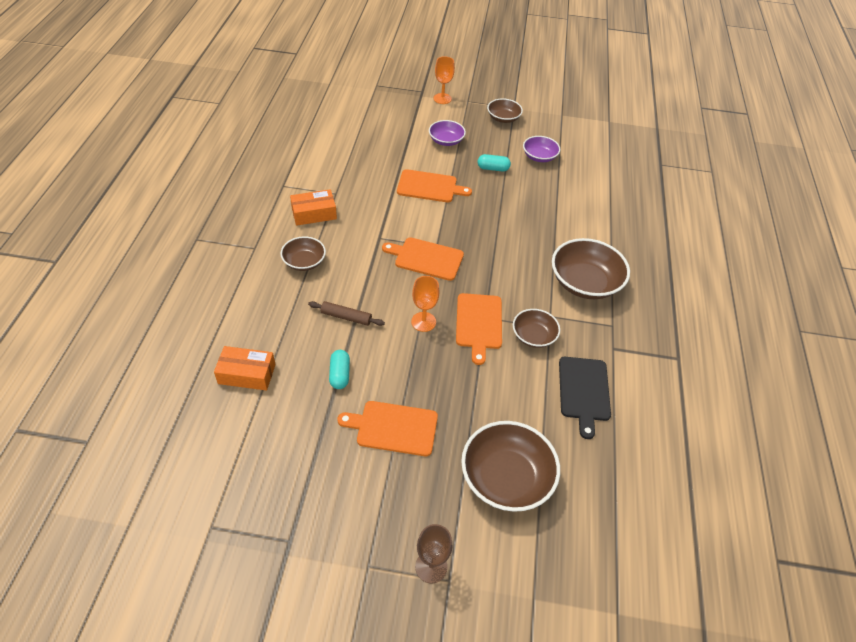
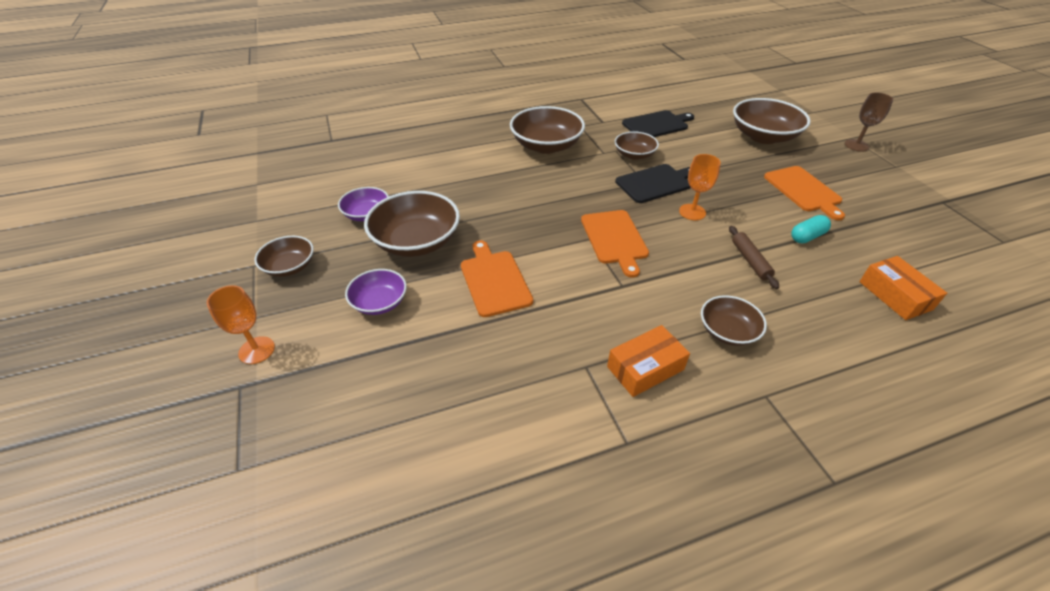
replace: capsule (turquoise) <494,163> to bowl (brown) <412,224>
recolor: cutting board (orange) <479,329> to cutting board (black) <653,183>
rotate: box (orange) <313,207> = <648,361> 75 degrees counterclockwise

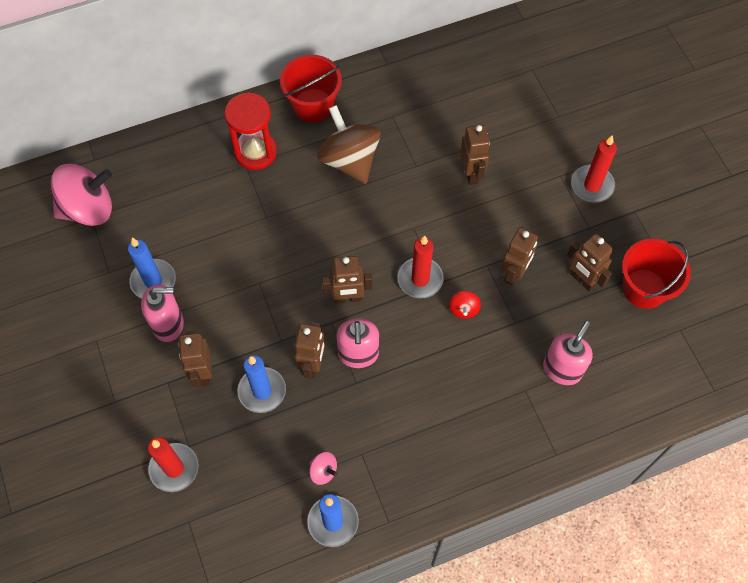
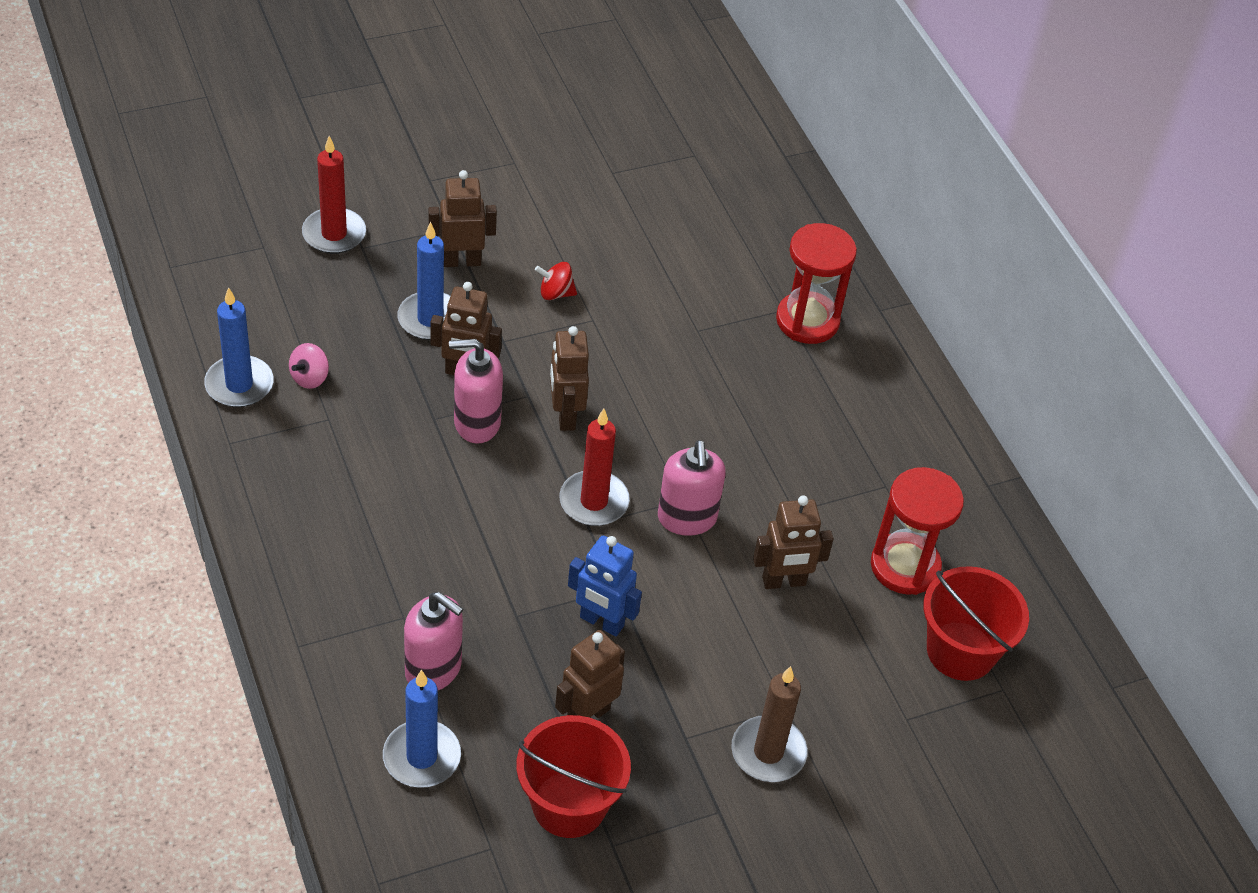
delete: spinning top (pink) <81,195>; spinning top (brown) <349,144>
insert: hourglass (red) <917,531>
move: candle (blue) <152,268> to <422,729>; spinning top (red) <465,305> to <556,281>; soap dispenser (pink) <162,313> to <692,488>; bucket (red) <311,88> to <976,623>
recolor: robot (brown) <519,256> to robot (blue) <605,585>; candle (red) <594,169> to candle (brown) <769,724>

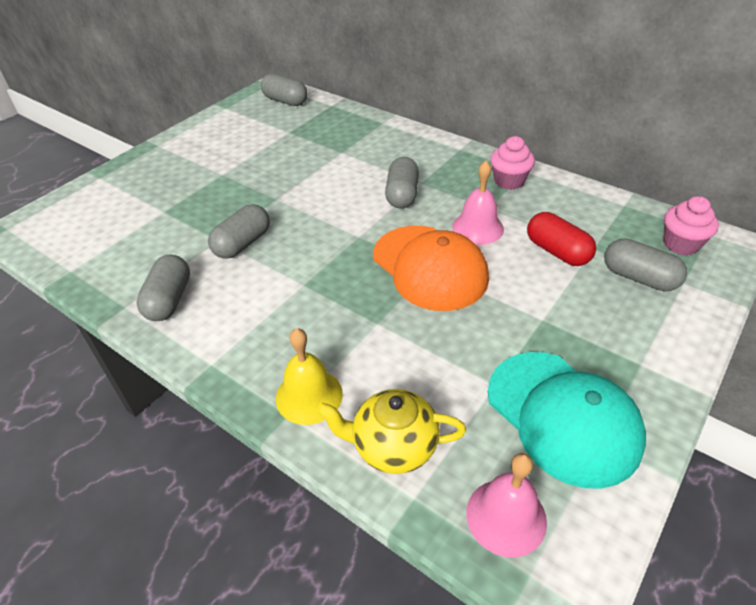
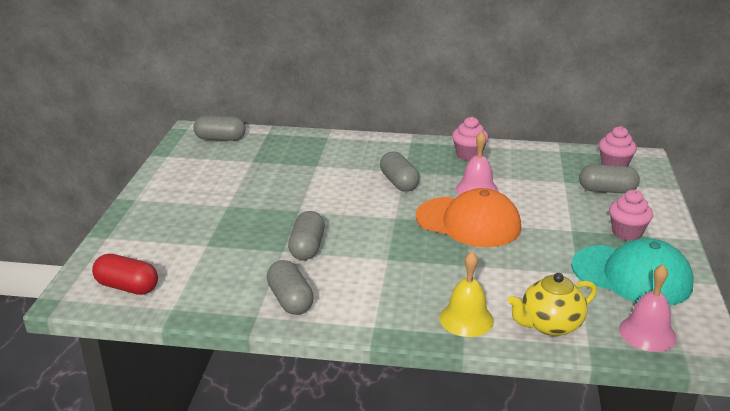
insert: cupcake (pink) <631,215>
move: capsule (red) <561,239> to <125,274>

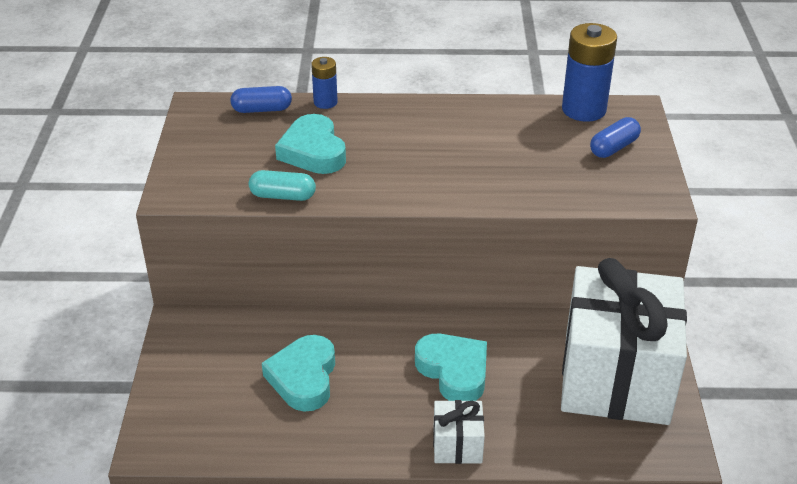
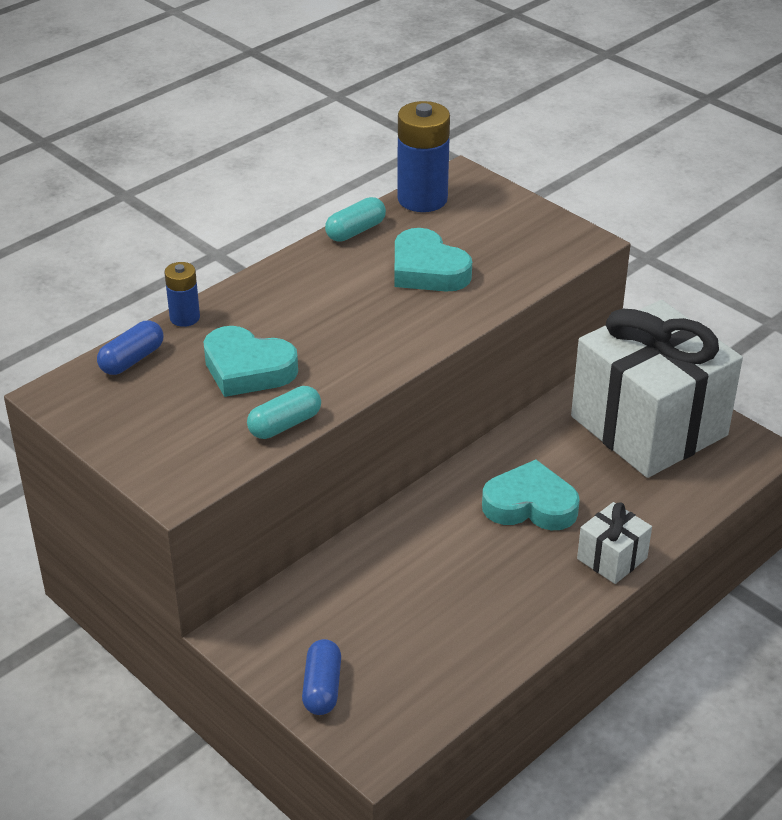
insert: capsule (turquoise) <355,219>
move: capsule (blue) <615,137> to <321,677>; heart (turquoise) <298,373> to <433,260>

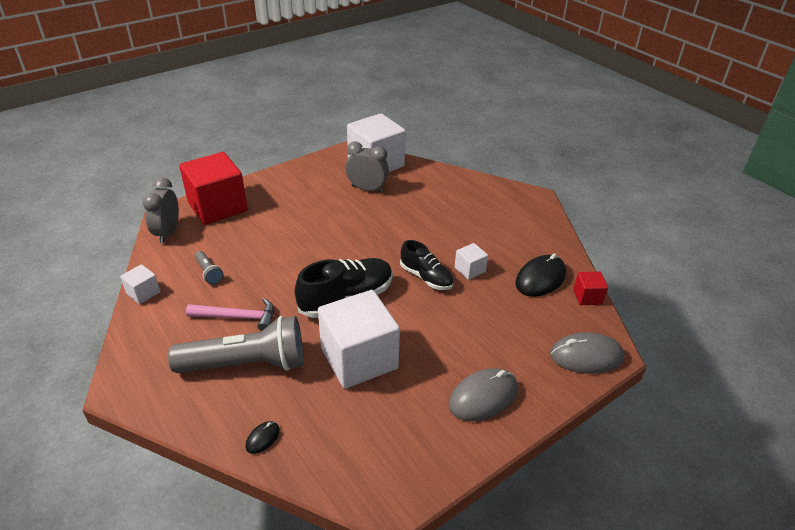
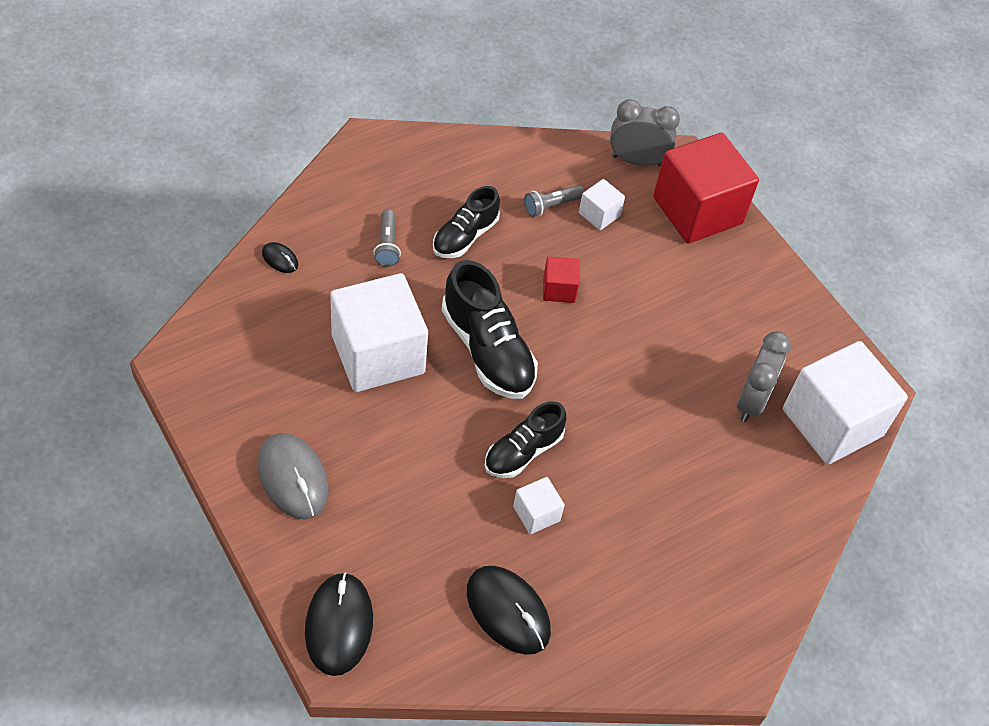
move: cube (red) <590,288> to <561,280>; cube (white) <140,284> to <602,204>
replace: hammer (pink) <230,314> to shoe (black) <466,222>
recolor: mouse (grey) <587,353> to mouse (black) <339,624>
resize: flashlight (grey) <235,344> = <387,238> x0.42

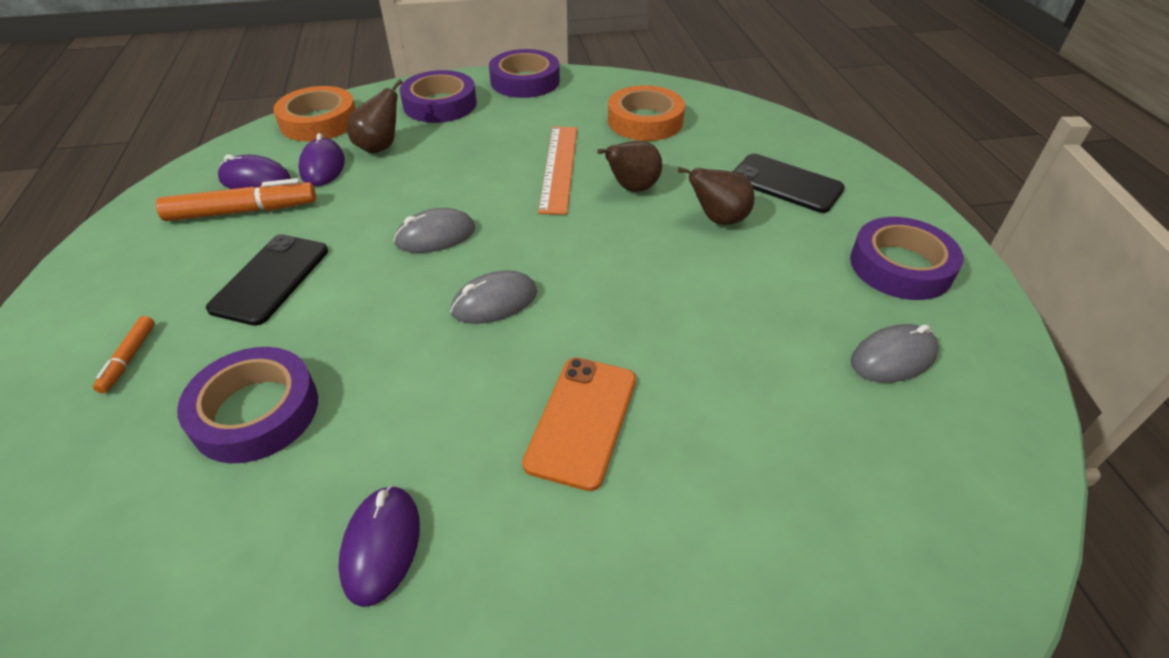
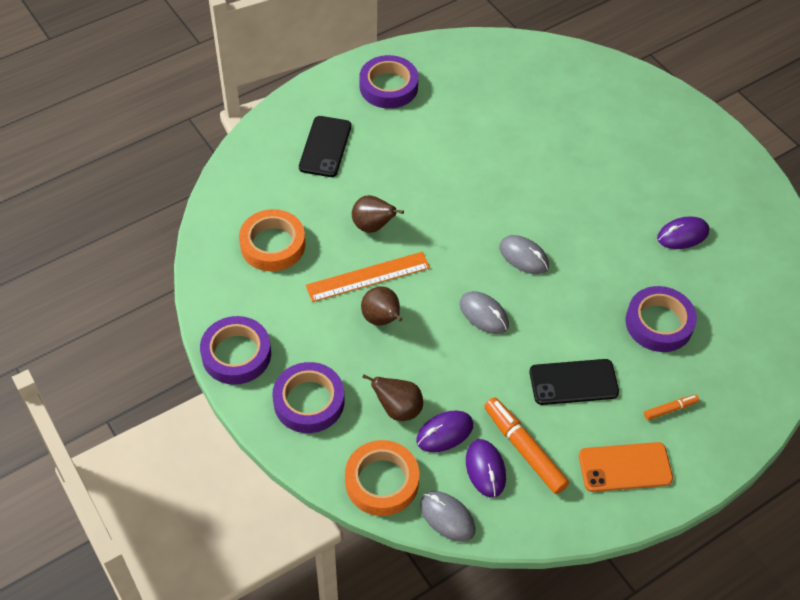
move: pear (brown) <716,196> to <381,305>; mouse (grey) <895,353> to <448,516>; phone (orange) <579,424> to <626,467>

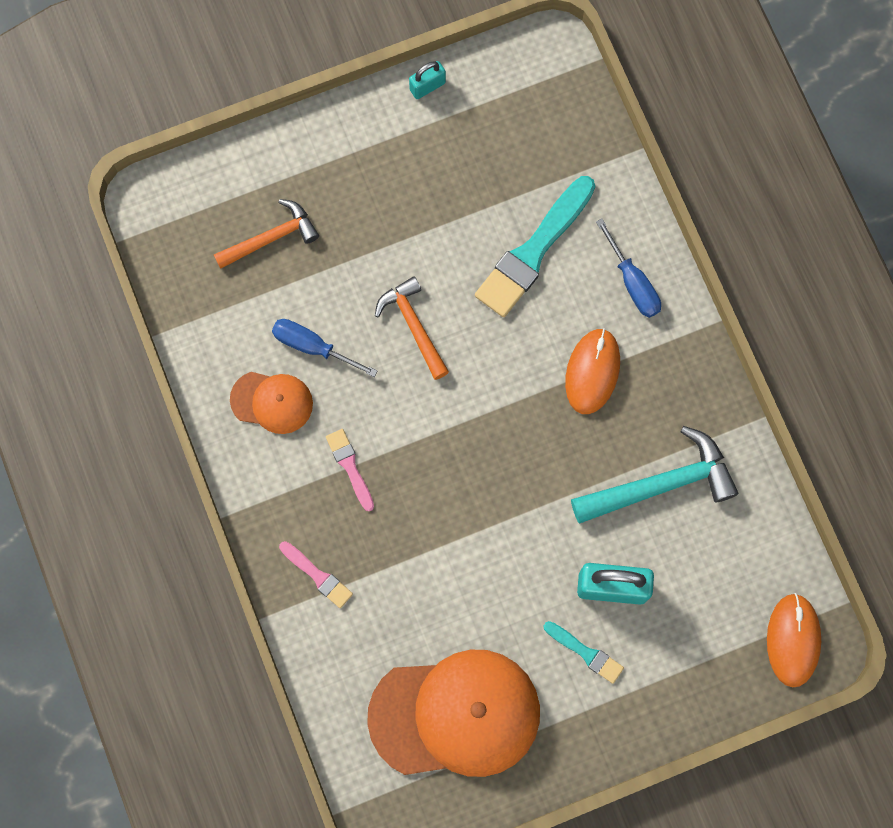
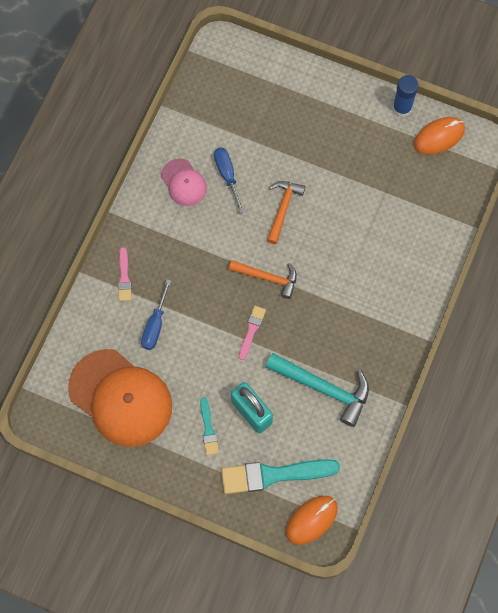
move: screwdriver (blue) <628,268> to <156,314>; brush (turquoise) <535,246> to <280,476>; hammer (orange) <266,234> to <263,279>; brush (pink) <350,470> to <252,333>; mouse (orange) <592,371> to <439,136>
replace: padlock (turquoise) <427,80> to glue stick (blue) <405,96>
recolor: cap (orange) <271,403> to cap (pink) <184,182>

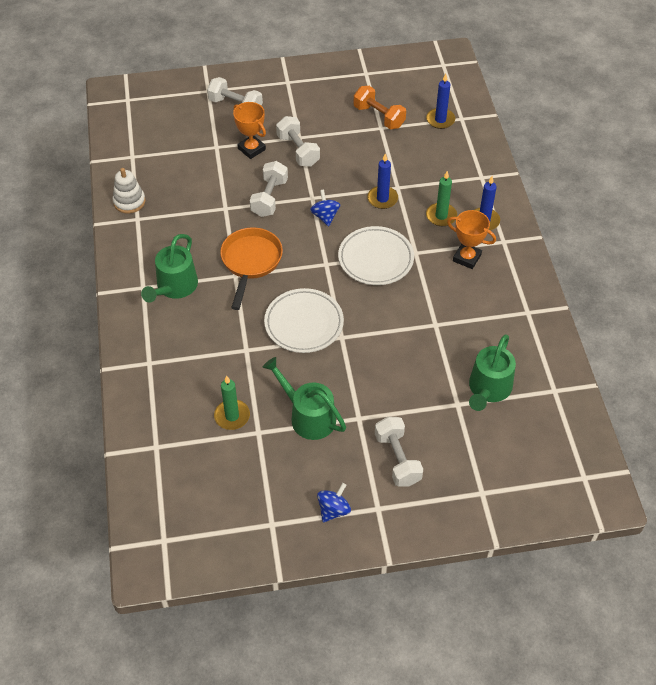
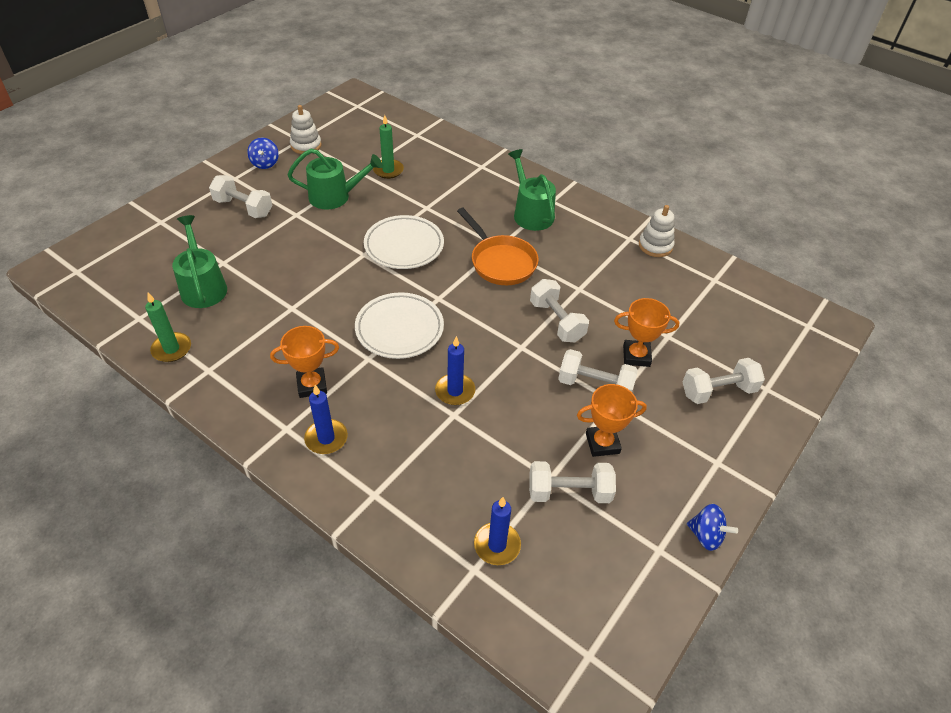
insert: stacking toy (white) <306,129>; trophy (orange) <612,420>
move: candle (green) <441,198> to <168,327>; spinning top (blue) <325,208> to <712,527>
recolor: dumbbell (orange) <380,107> to dumbbell (white) <572,482>

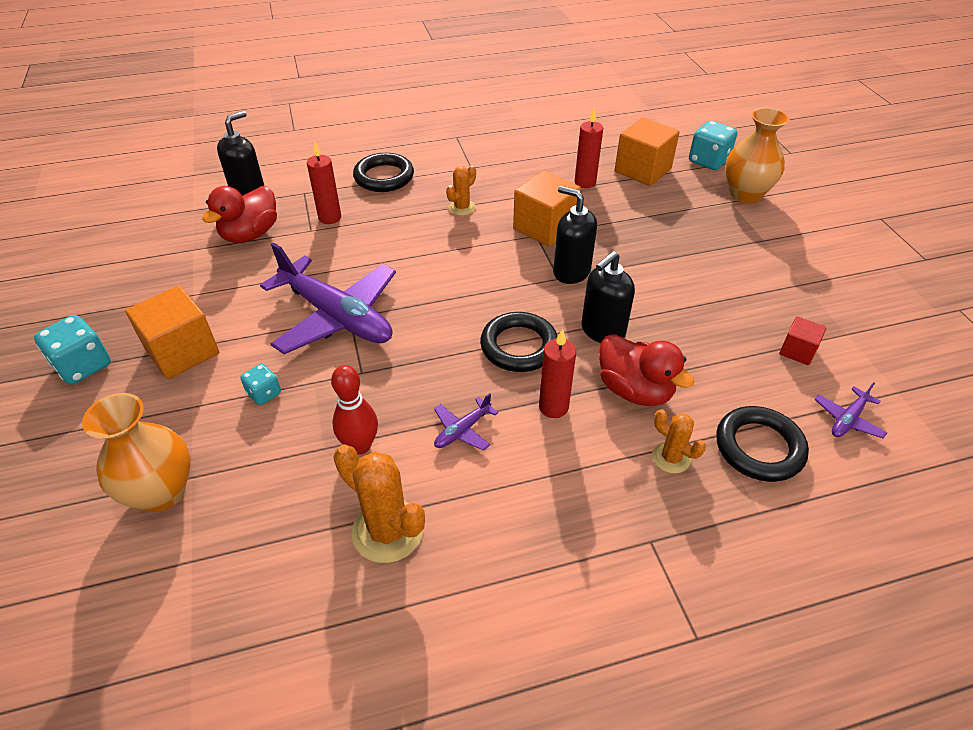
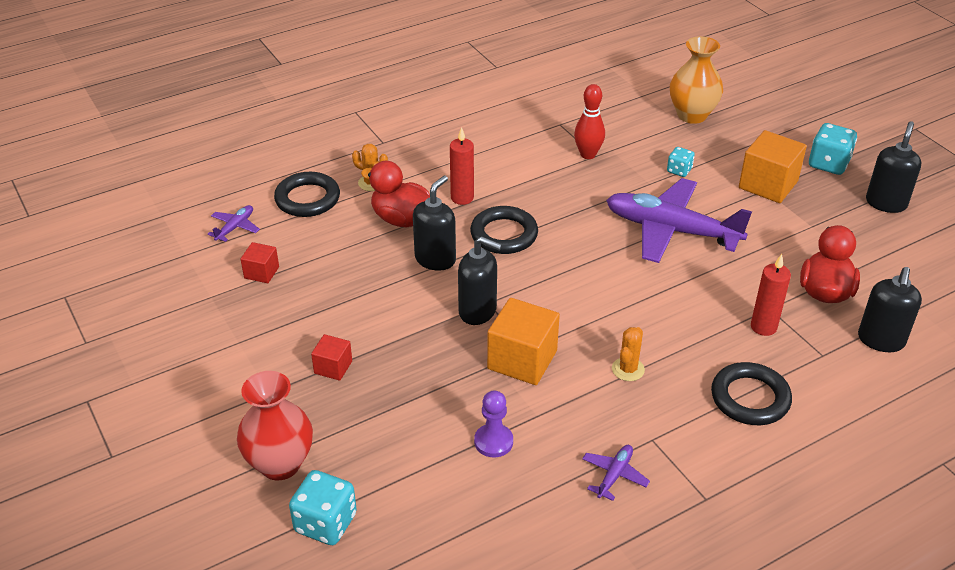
delete: cactus (orange) <379,503>; cube (orange) <647,151>
insert: cube (red) <331,357>; soap dispenser (black) <893,167>
move: plane (purple) <466,421> to <616,473>
replace: candle (red) <589,148> to pawn (purple) <493,424>
recolor: vase (orange) <757,155> to vase (red) <275,425>

